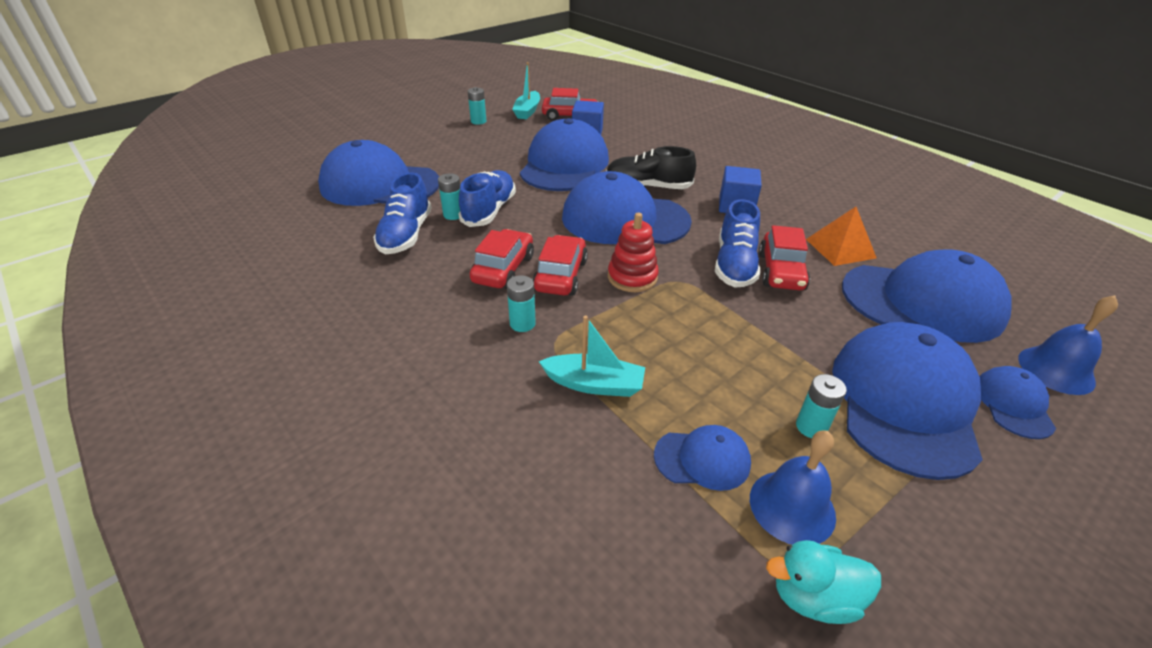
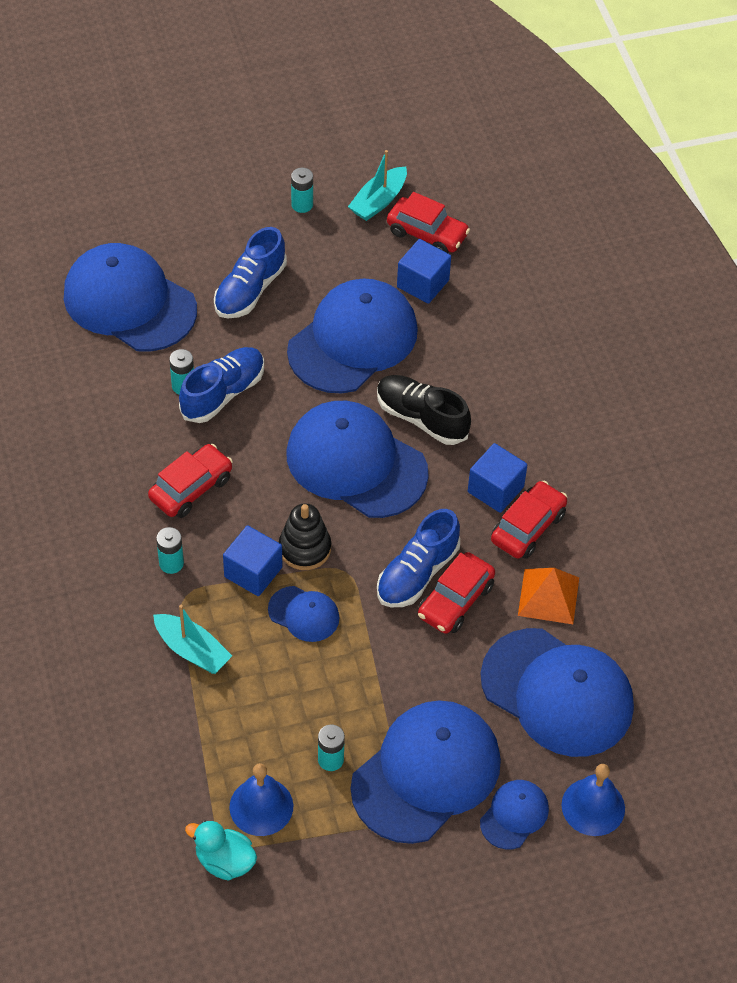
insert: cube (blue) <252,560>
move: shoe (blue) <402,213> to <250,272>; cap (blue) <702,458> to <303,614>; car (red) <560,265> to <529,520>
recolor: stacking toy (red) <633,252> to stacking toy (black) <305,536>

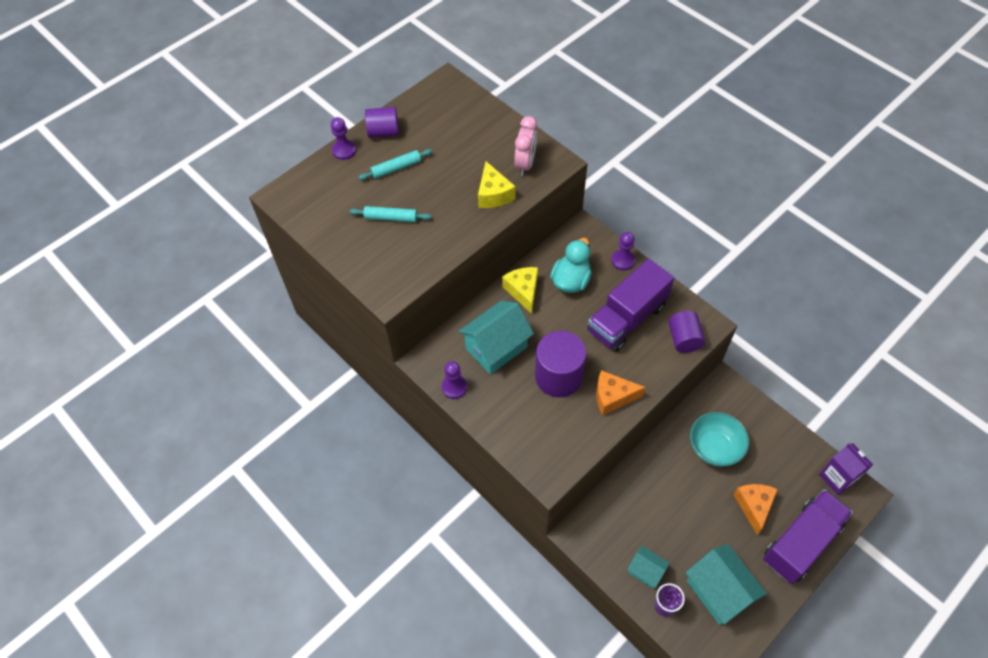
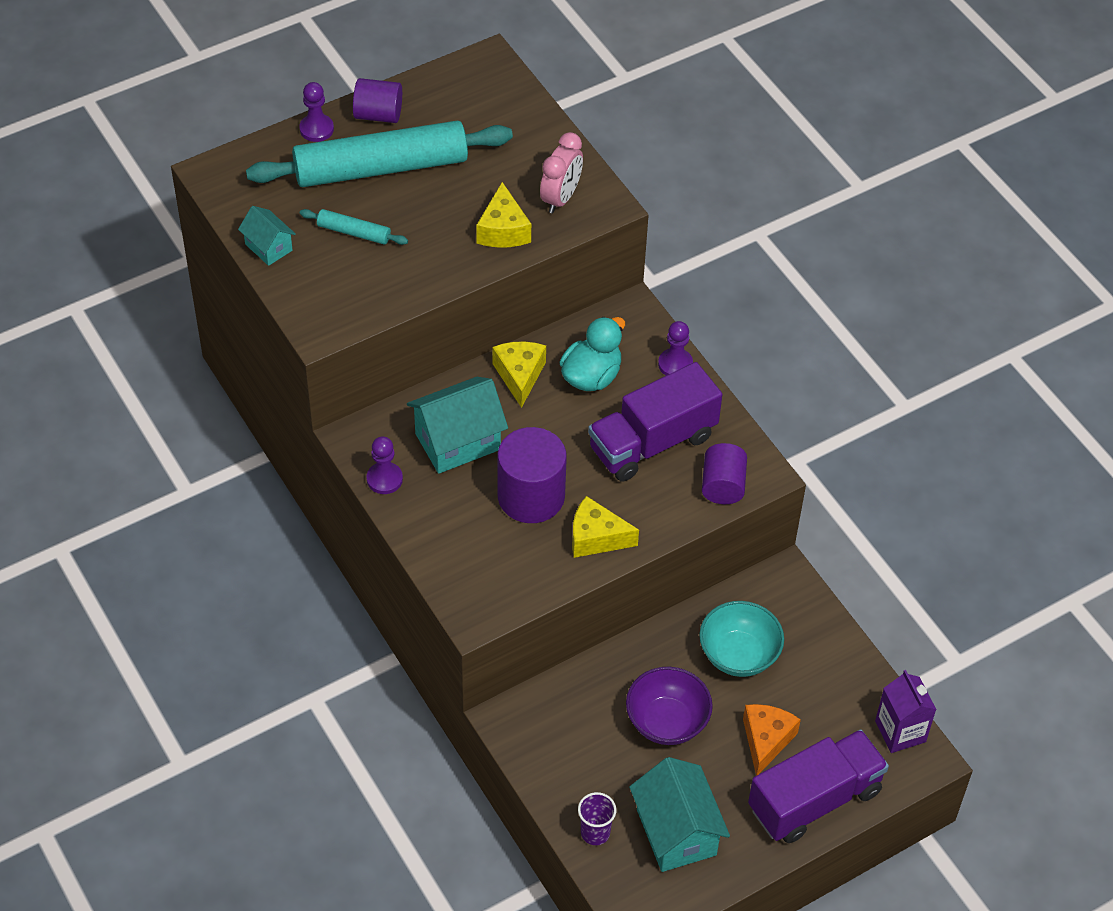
insert: bowl (purple) <669,706>
move: house (turquoise) <648,567> to <267,236>
recolor: cheese (orange) <621,392> to cheese (yellow) <605,527>
resize: rolling pin (turquoise) <395,164> = <379,153> x2.38

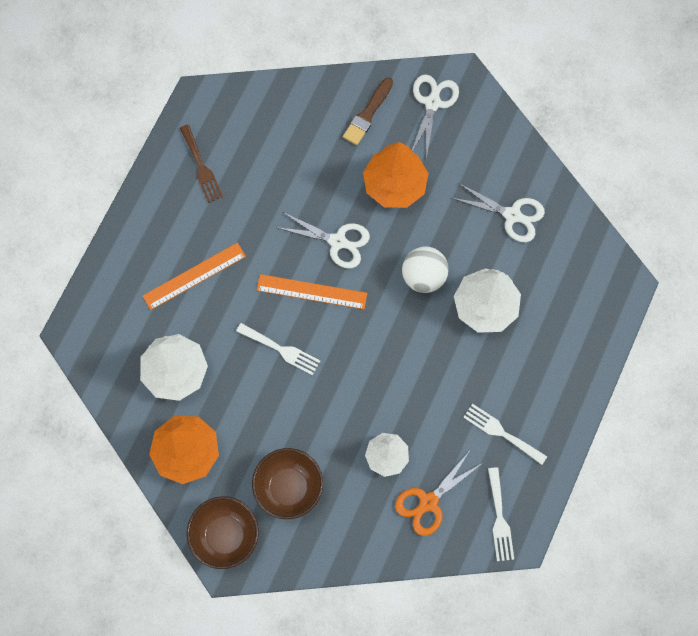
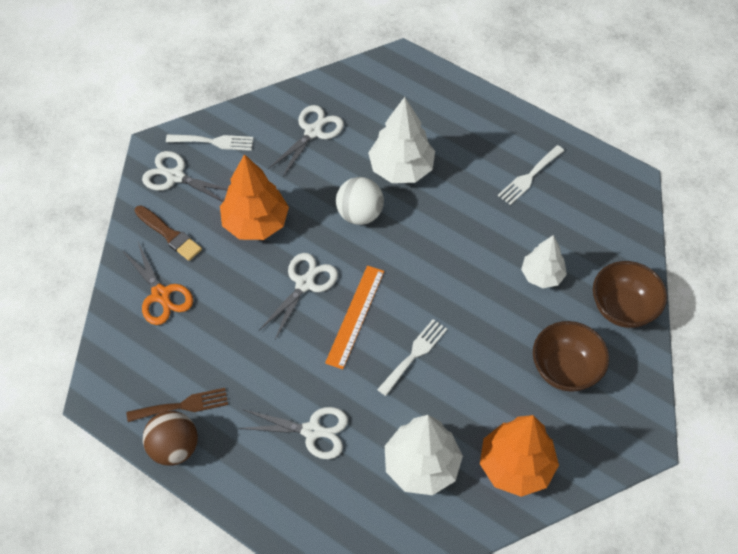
insert: ball (brown) <170,438>
move: scissors (orange) <439,494> to <157,283>; fork (white) <501,514> to <209,142>; bowl (brown) <223,532> to <630,294>
replace: ruler (orange) <194,276> to scissors (white) <293,433>

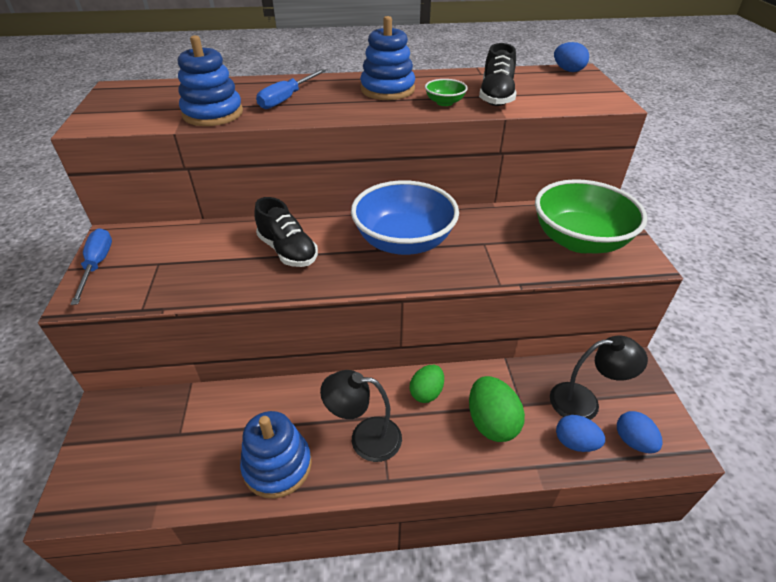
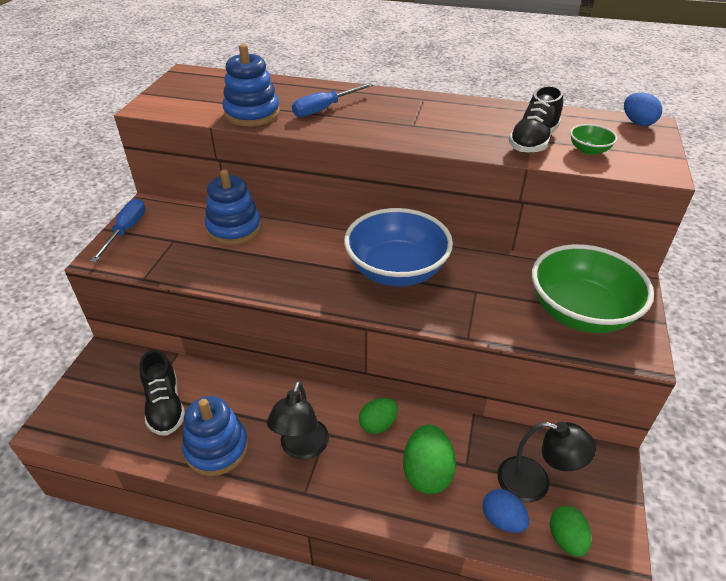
move: shoe (black) <286,232> to <162,393>; stacking toy (blue) <387,58> to <233,207>; bowl (green) <446,92> to <593,139>
recolor: egg (blue) <640,432> to egg (green) <570,531>
rotate: lamp (black) <361,416> = <298,420> 105 degrees counterclockwise

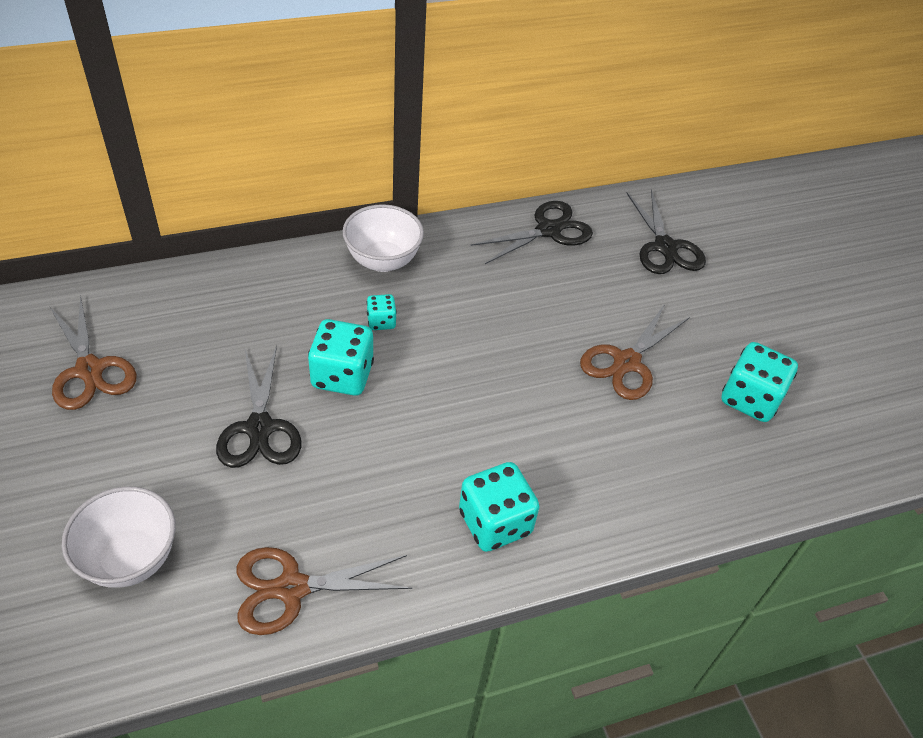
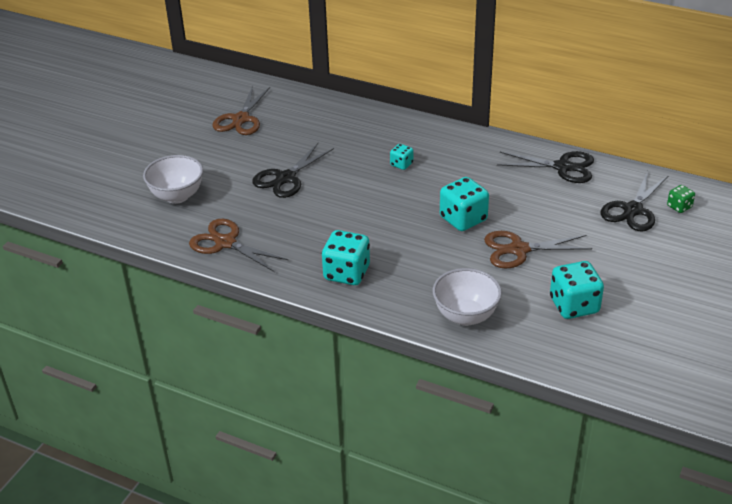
insert: dice (green) <681,199>
move: bowl (white) <383,238> to <467,297>; dice (turquoise) <341,357> to <464,204>

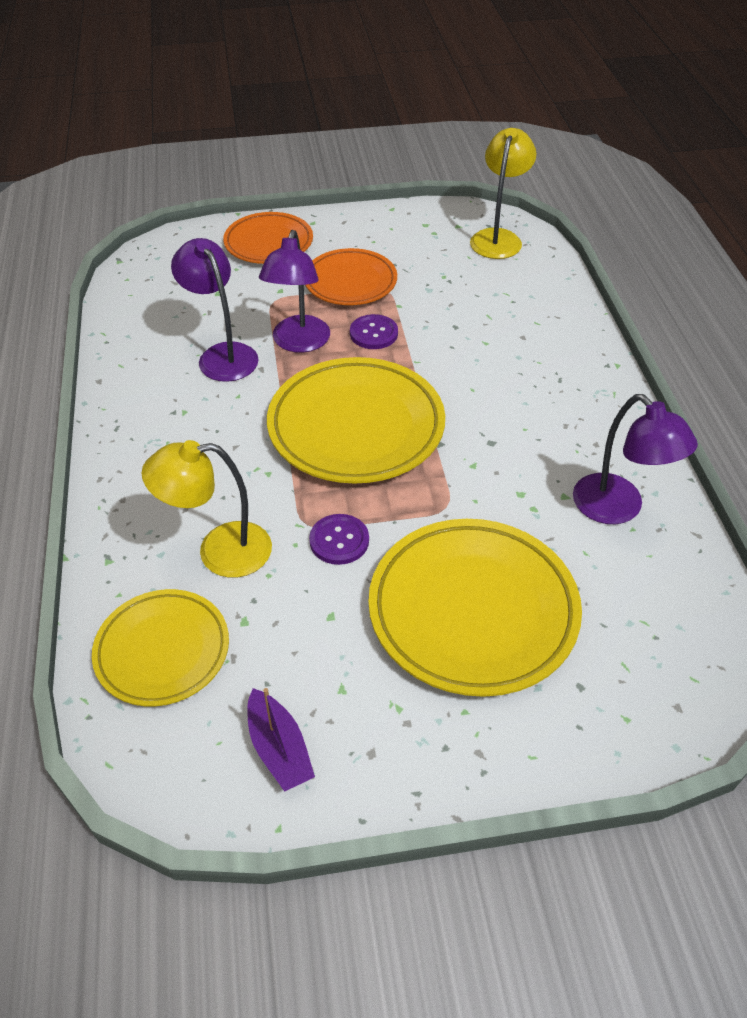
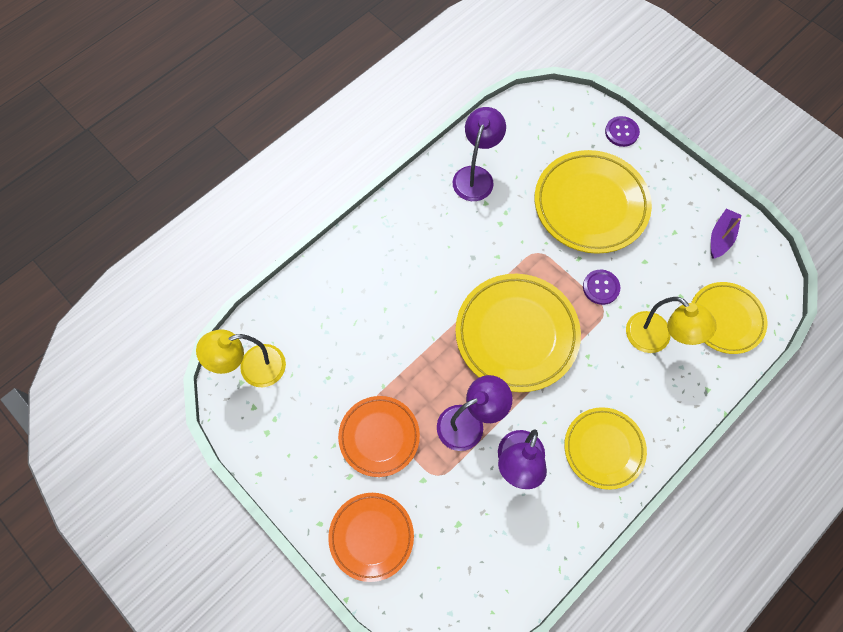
insert: plate (yellow) <605,448>
move: button (purple) <374,331> to <622,131>

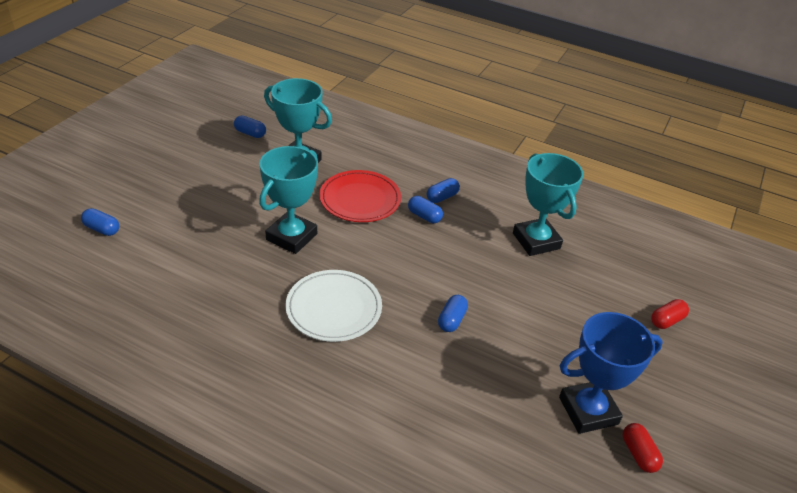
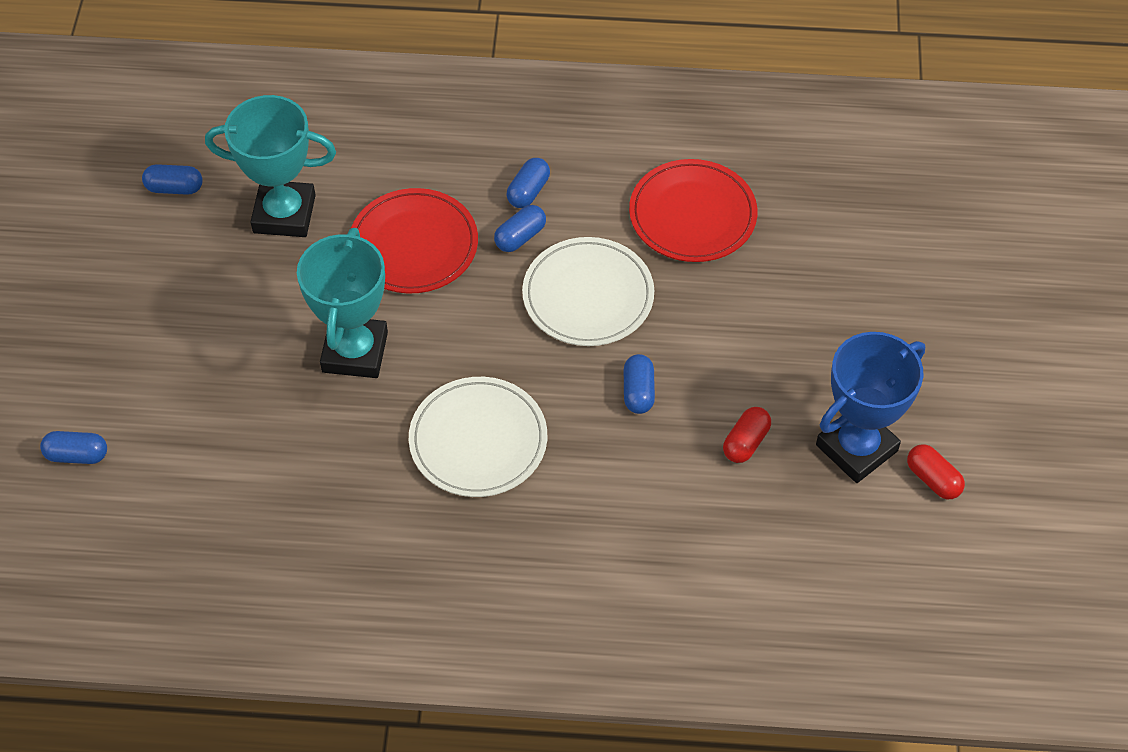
insert: plate (white) <588,291>
move: capsule (red) <670,314> to <747,435>
replace: trophy (turquoise) <548,204> to plate (red) <693,210>
rotate: capsule (blue) <425,209> = <520,228> 60 degrees counterclockwise

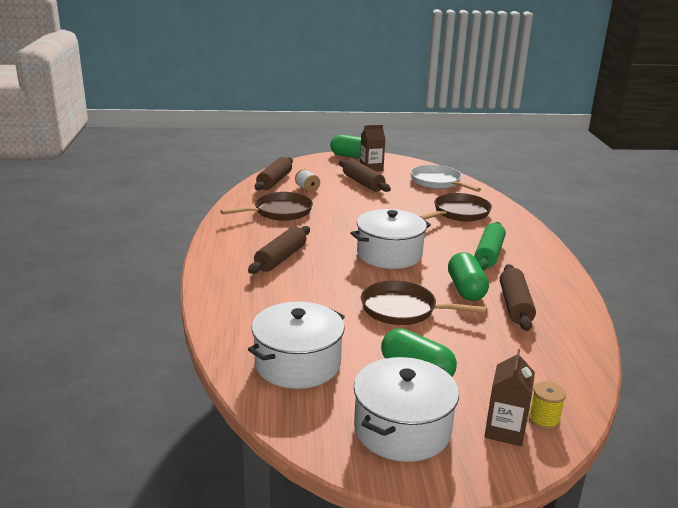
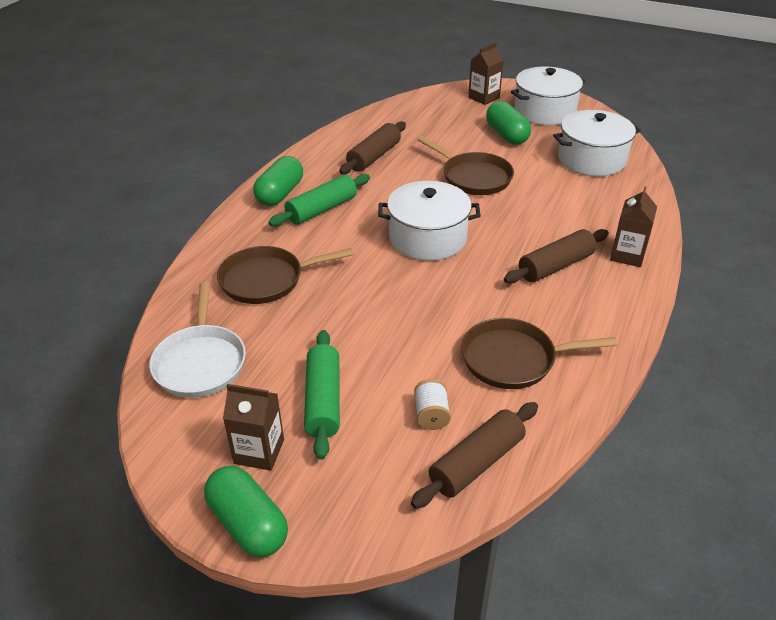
delete: spool (yellow) <547,405>
insert: carton (brown) <633,227>
move: capsule (green) <468,276> to <278,181>
recolor: rolling pin (brown) <365,175> to rolling pin (green) <322,395>

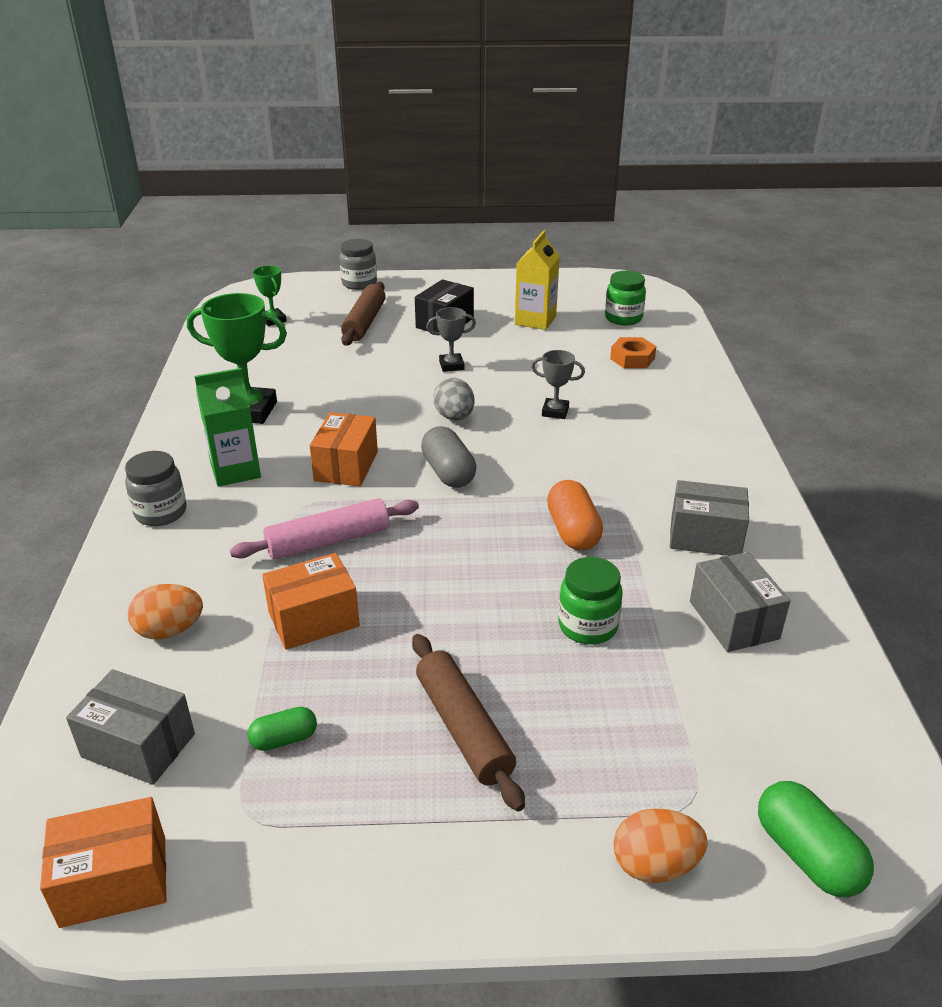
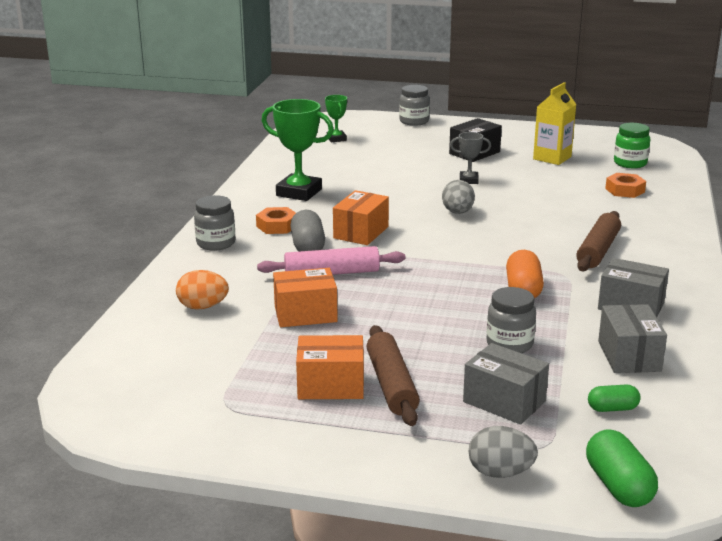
delete: trophy (grey) <558,384>
move: capsule (grey) <448,457> to <307,231>; box (orange) <103,862> to <330,367>; box (grey) <130,727> to <506,383>; rolling pin (brown) <363,314> to <598,241>; capsule (green) <282,729> to <614,398>
replace: carton (green) <228,427> to nut (orange) <276,220>
recolor: egg (orange) <660,845> to egg (grey) <503,452>; jar (green) <590,601> to jar (grey) <511,320>

